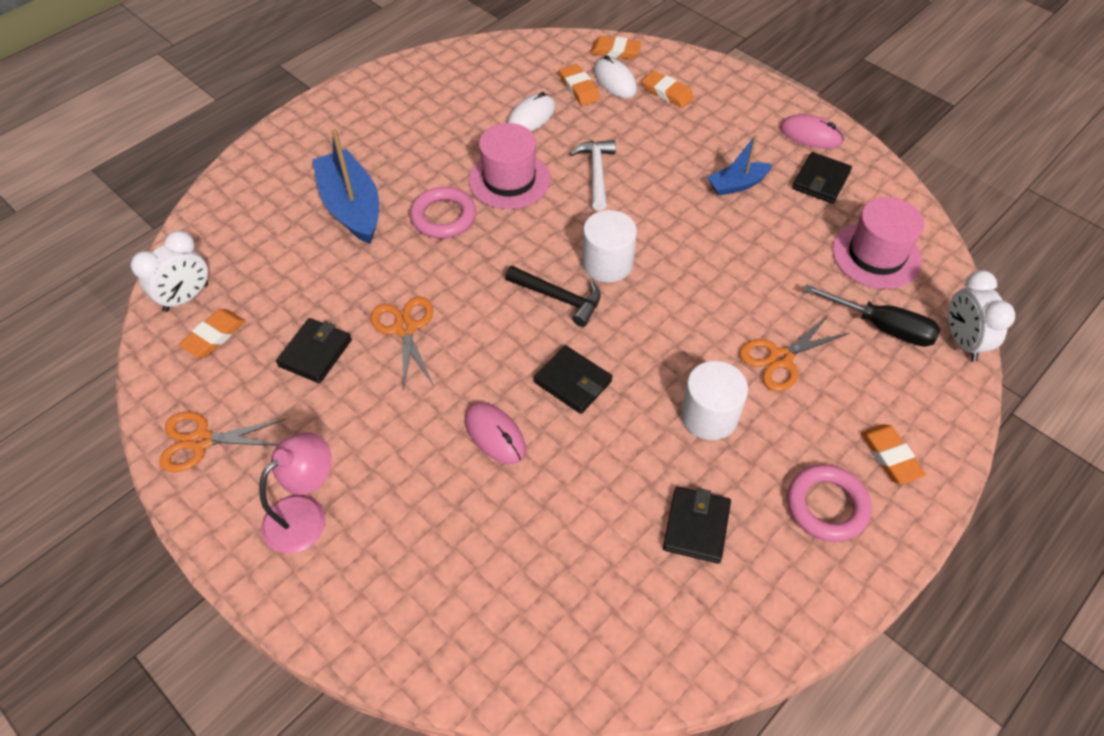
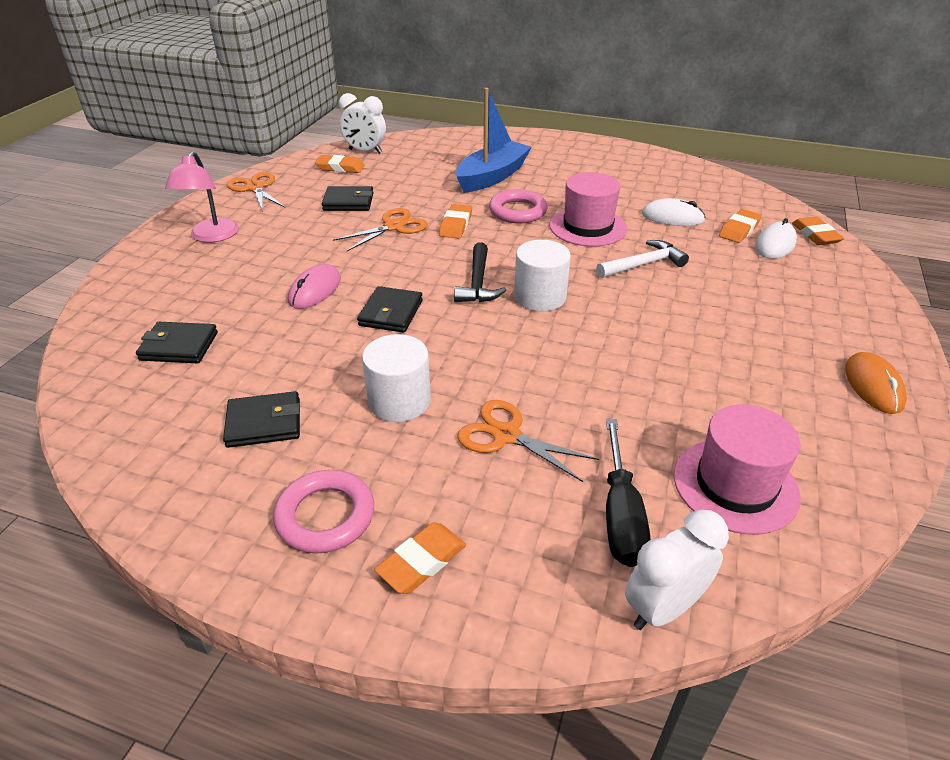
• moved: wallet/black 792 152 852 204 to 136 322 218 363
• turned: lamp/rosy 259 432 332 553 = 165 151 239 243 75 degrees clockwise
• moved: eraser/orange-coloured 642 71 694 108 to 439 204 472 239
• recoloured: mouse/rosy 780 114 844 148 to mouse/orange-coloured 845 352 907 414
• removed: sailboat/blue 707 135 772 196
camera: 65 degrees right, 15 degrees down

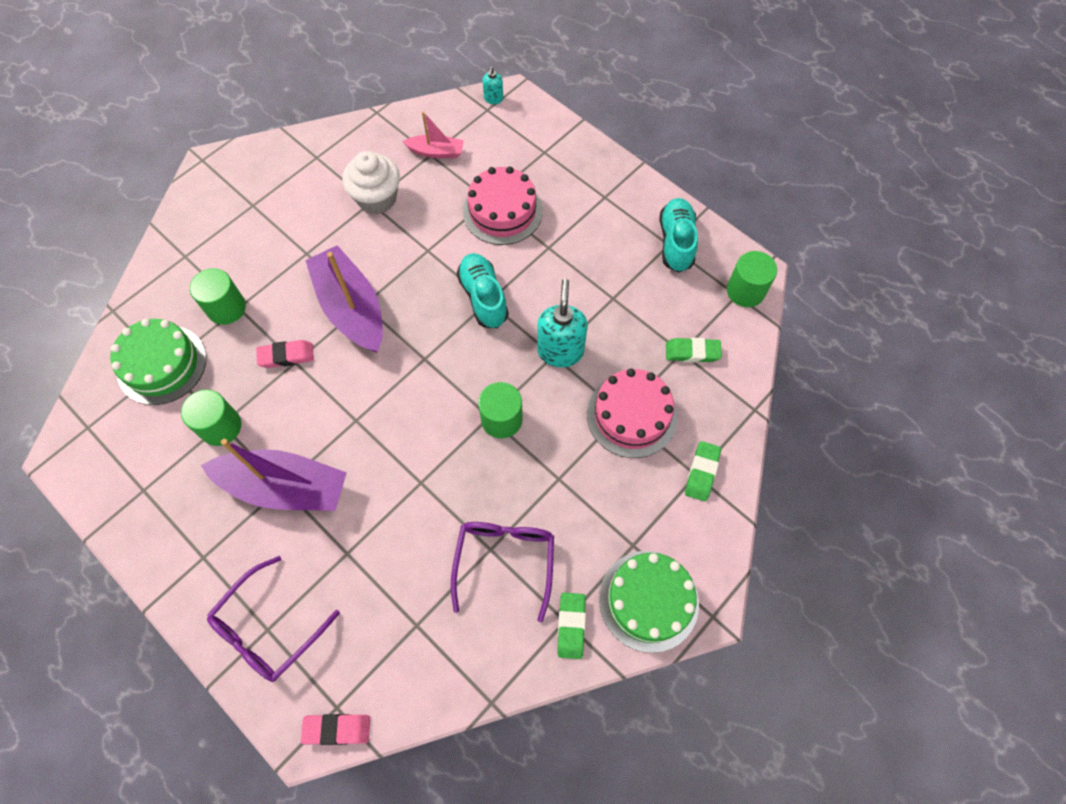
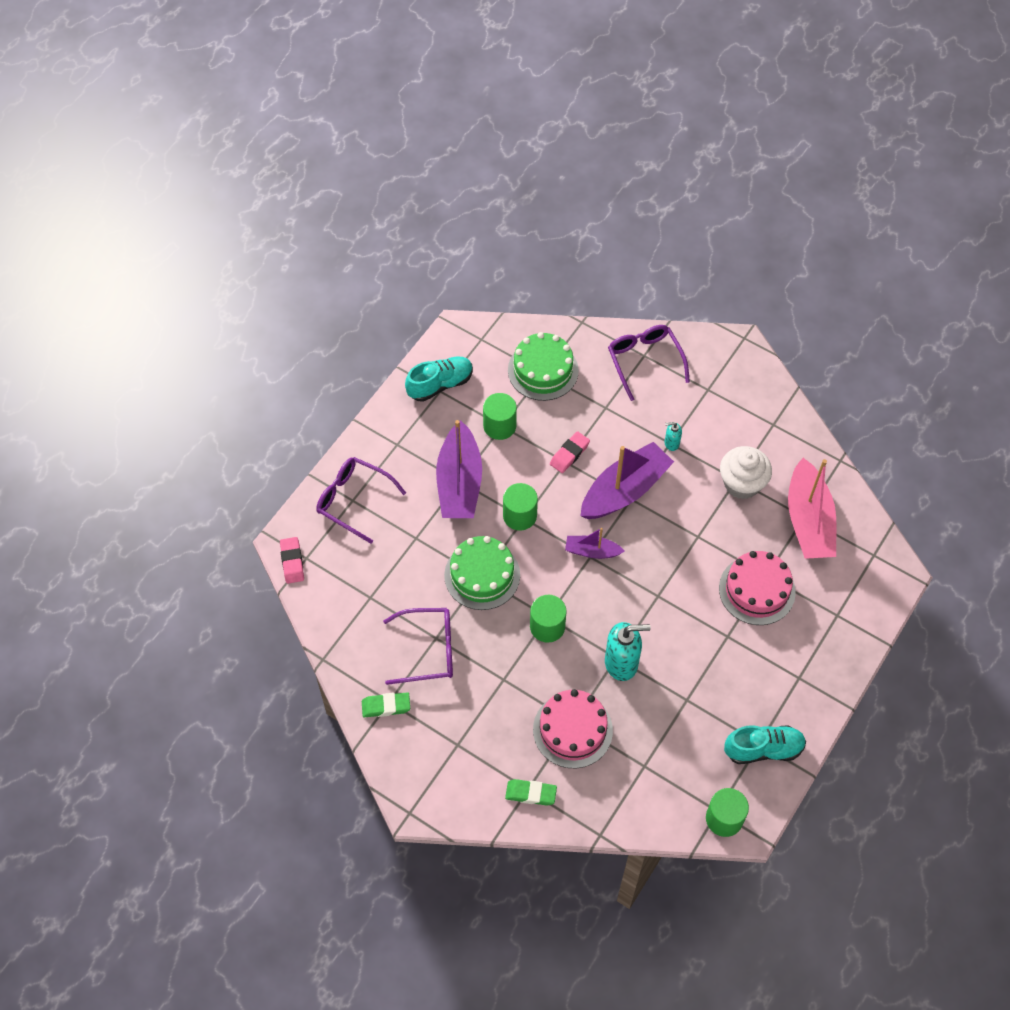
• moved: lace-up shoe/turquoise 457 253 509 328 to 405 357 473 402
• moved: cake/leaf-green 599 551 699 653 to 444 536 520 610
• moved: cylinder/leaf-green 190 268 246 325 to 503 483 538 531
• turned: eraser/rosy 256 340 314 368 = 550 431 590 473 60 degrees clockwise
• added: sailboat/violet 565 528 625 559
• added: spectacles/violet 608 325 690 401
• moved: soap pump/turquoise 483 67 503 104 to 665 422 682 451
• resized: sailboat/rosy 402 111 464 158 = 788 458 837 559 x1.93
• removed: eraser/leaf-green 666 338 722 363
camera: 80 degrees right, 5 degrees down

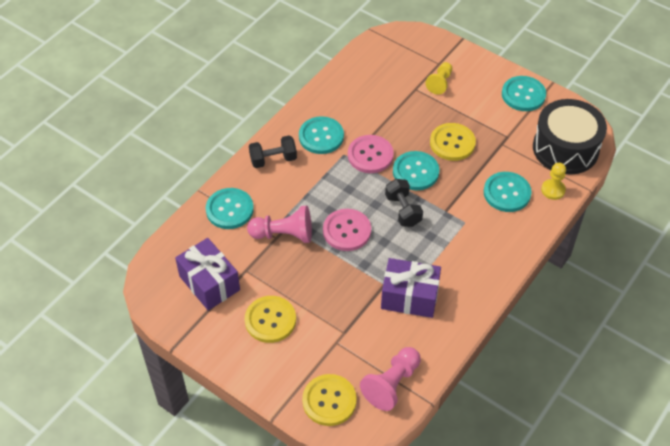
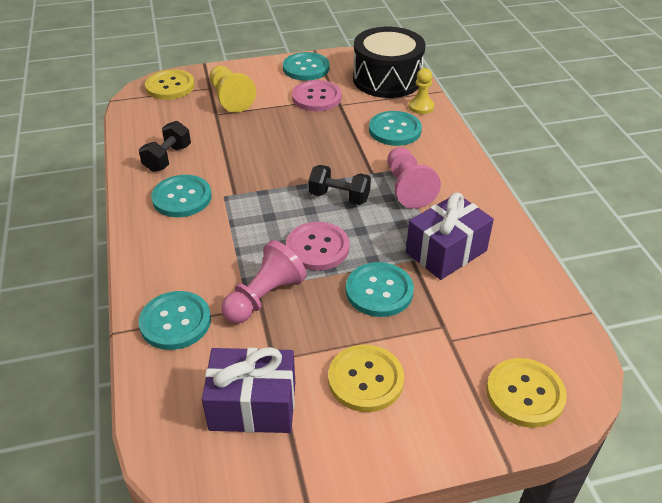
• moved: free weight/black 249 135 297 168 to 139 121 191 172
• moved: button/golden 430 123 476 161 to 145 69 195 100
• resized: pawn/golden 425 62 452 95 = 210 66 256 113 x1.50
• moved: button/rosy 348 135 394 173 to 292 80 342 112
• moved: button/turquoise 393 151 439 190 to 346 262 414 317
• moved: pawn/rosy 360 347 421 411 to 387 147 441 209
camera: 50 degrees left, 10 degrees down

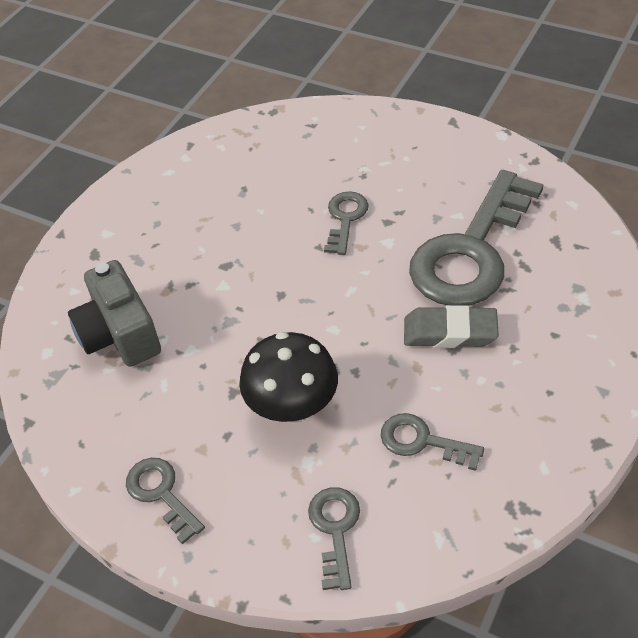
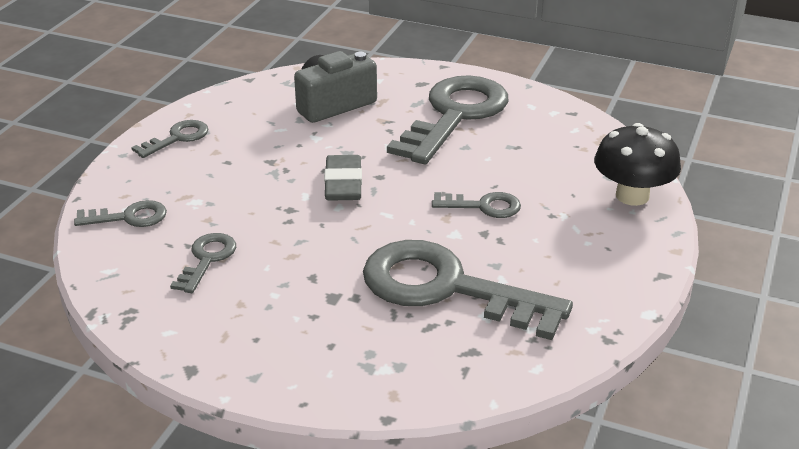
• moved: eraser/grey 404 305 499 348 to 324 155 362 201
• added: key/grey 387 75 508 164
• moved: mushroom/black 239 332 338 422 to 594 123 681 206
camera: 80 degrees right, 15 degrees down

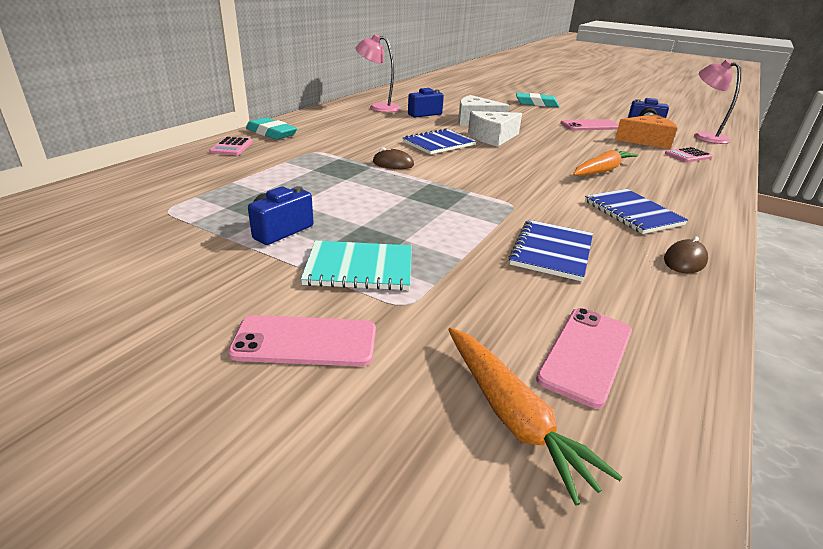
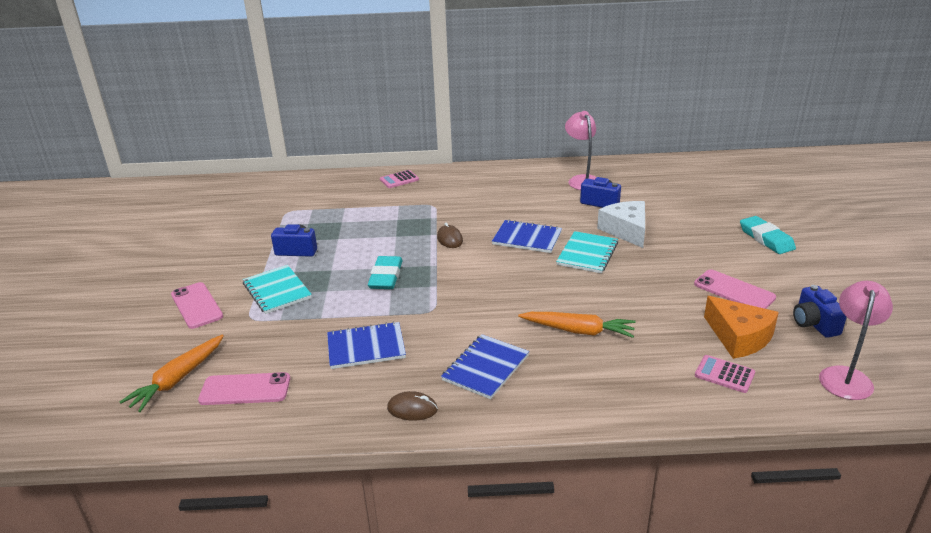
• moved: eraser/turquoise 246 118 297 140 to 368 256 403 289
• replaced: cheese wedge/white 468 111 522 147 to notepad/turquoise 556 231 618 273
camera: 60 degrees right, 0 degrees up

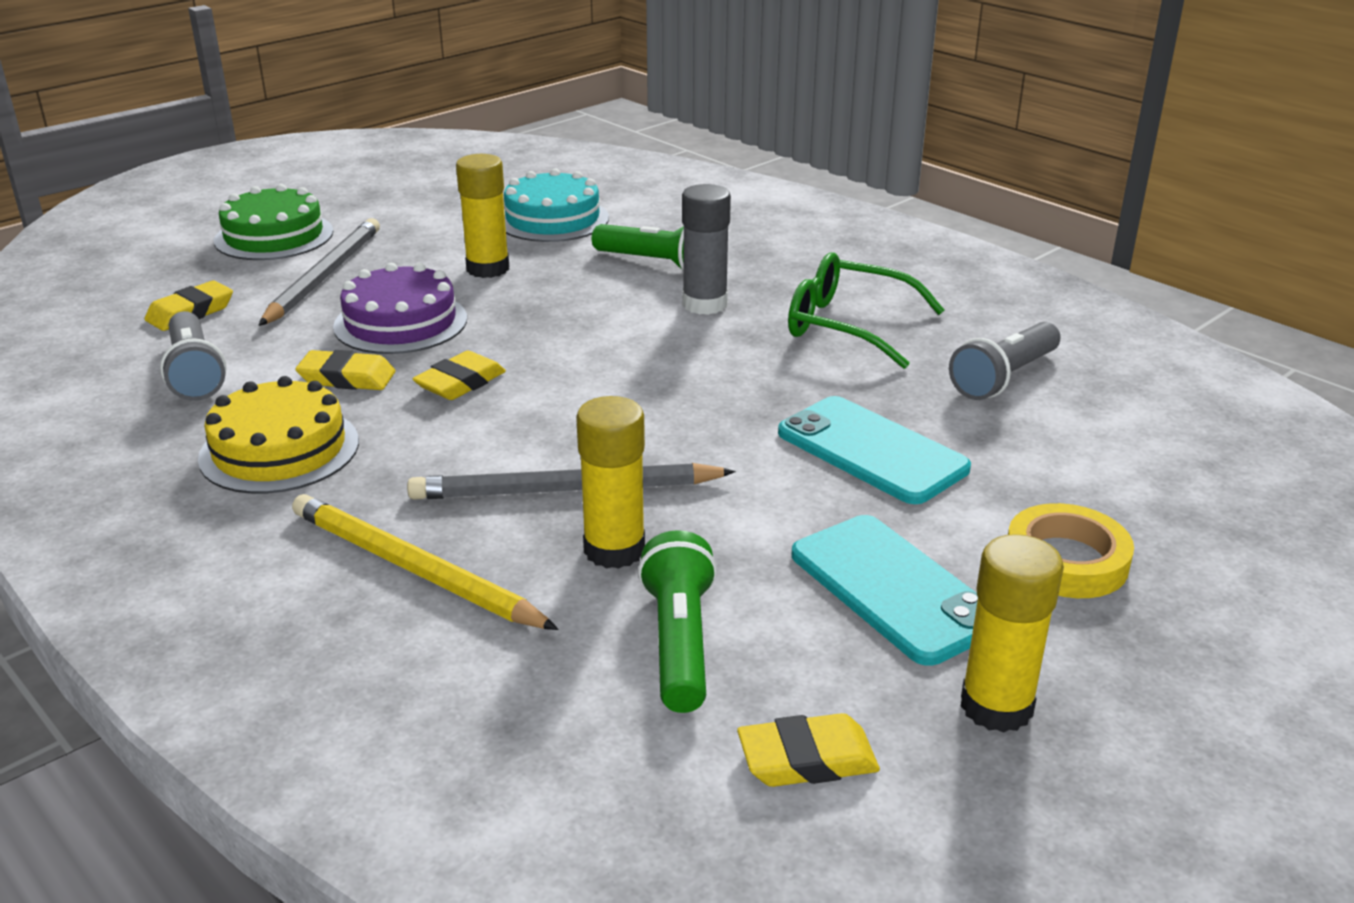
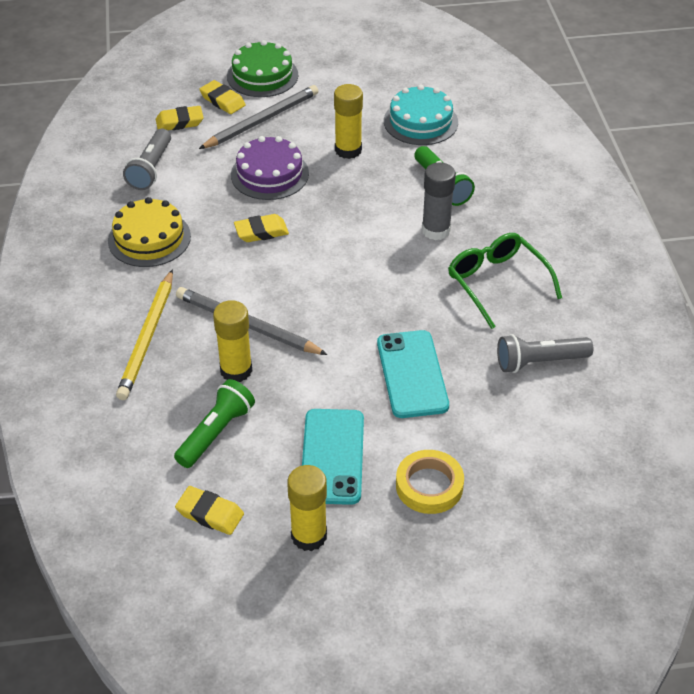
• turned: lead pencil/golden 292 494 558 630 = 116 269 173 400 150 degrees counterclockwise
• moved: eraser/golden 295 350 395 390 to 199 80 246 114
camera: 35 degrees right, 15 degrees up

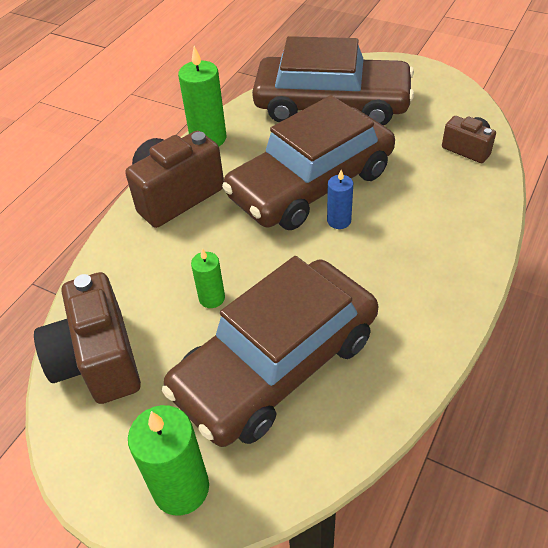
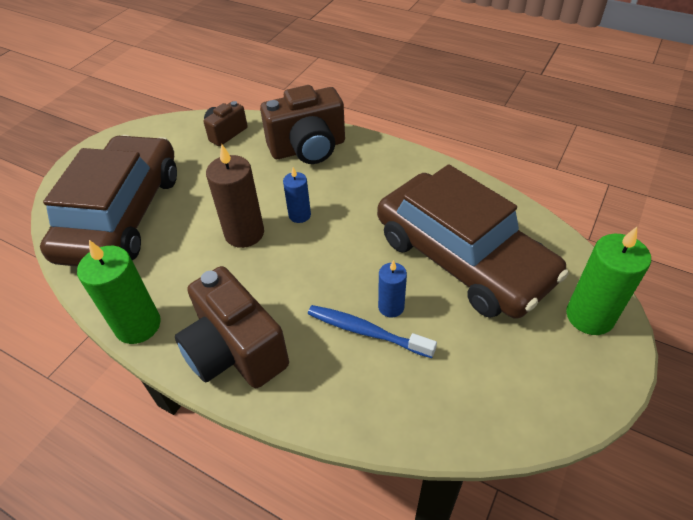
• replaced: car/dark brown 222 95 395 230 to wax candle/dark brown 206 144 264 248
• moved: photo camera/dark brown 34 272 141 404 to 260 85 345 164
• added: toothbrush/blue 308 305 437 358
• recoloured: wax candle/leaf-green 191 248 225 308 to wax candle/blue 378 260 407 318
camera: 90 degrees left, 0 degrees up

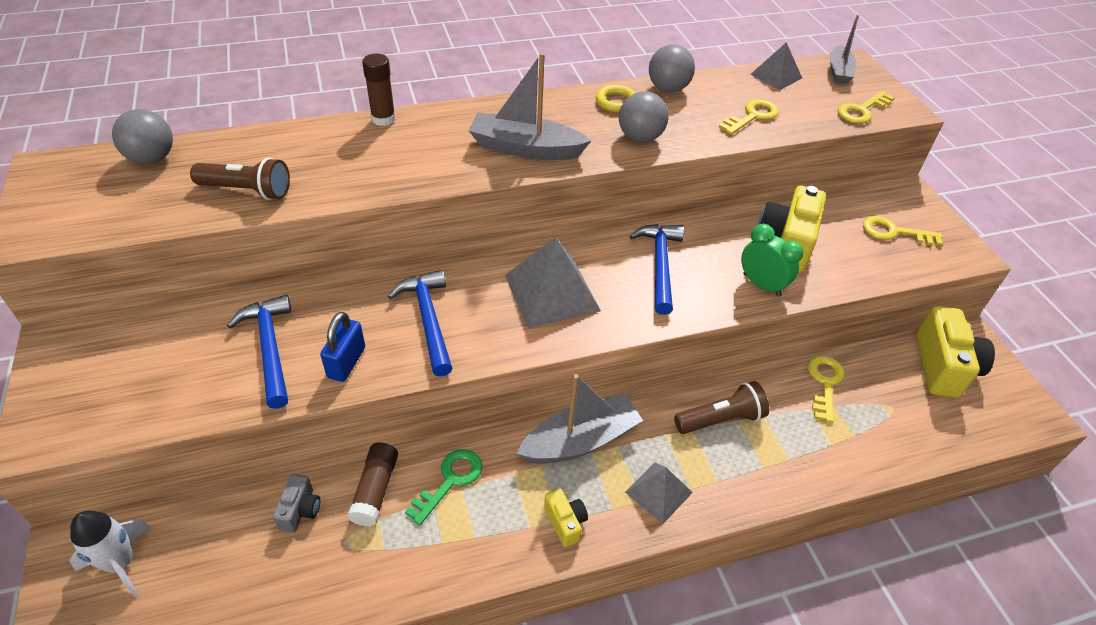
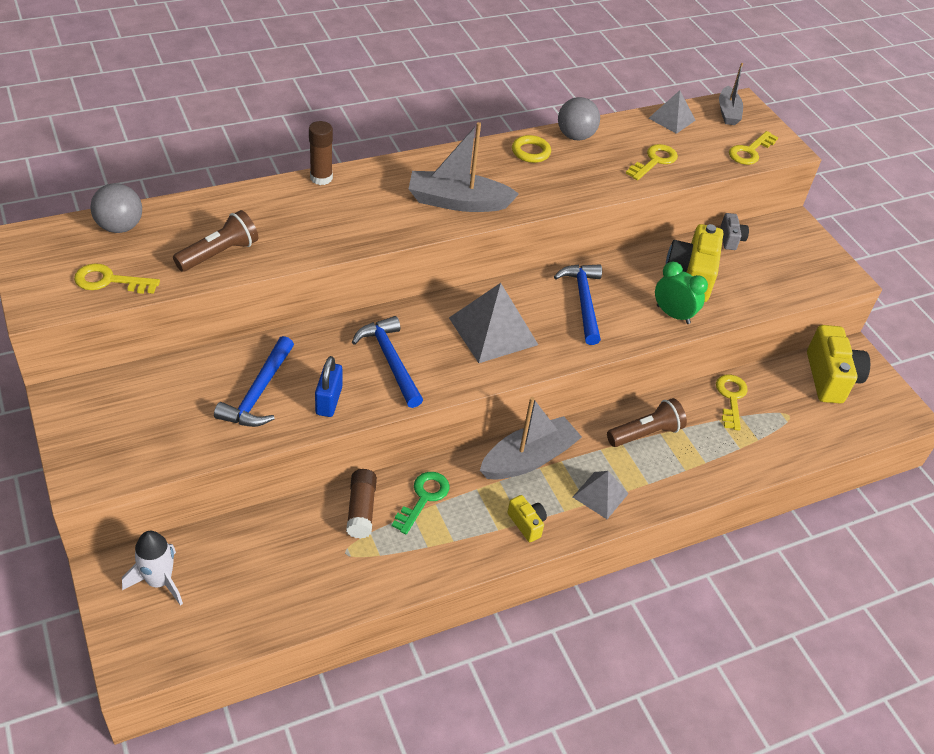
• moved: key/golden 863 216 943 246 to 74 263 160 294
• turned: pocket torch/dark brown 190 157 290 200 = 173 210 258 272 45 degrees counterclockwise
• turned: carpenter's hammer/blue 227 295 292 409 = 214 336 294 427 135 degrees counterclockwise
• moved: photo camera/grey 273 474 320 533 to 720 213 749 250
• removed: ball/grey 619 91 669 142
camera: 10 degrees left, 0 degrees up

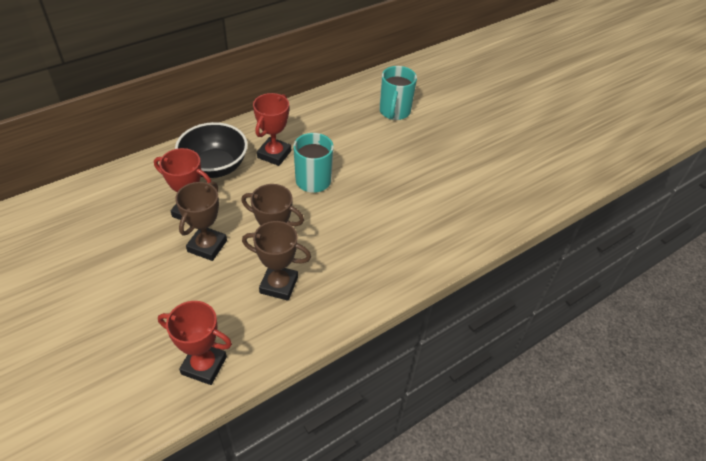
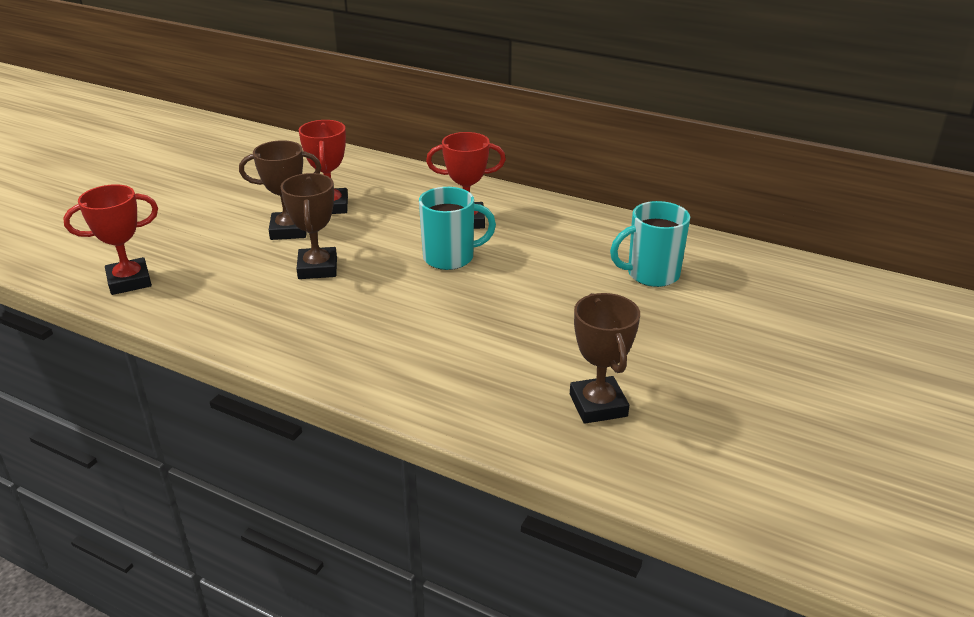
• turned: prize cup/crimson 158 301 232 385 = 63 184 158 295 75 degrees clockwise
• moved: prize cup/dark brown 242 221 311 301 to 570 293 640 424
• removed: bowl/black 175 122 248 178
camera: 65 degrees right, 15 degrees down

